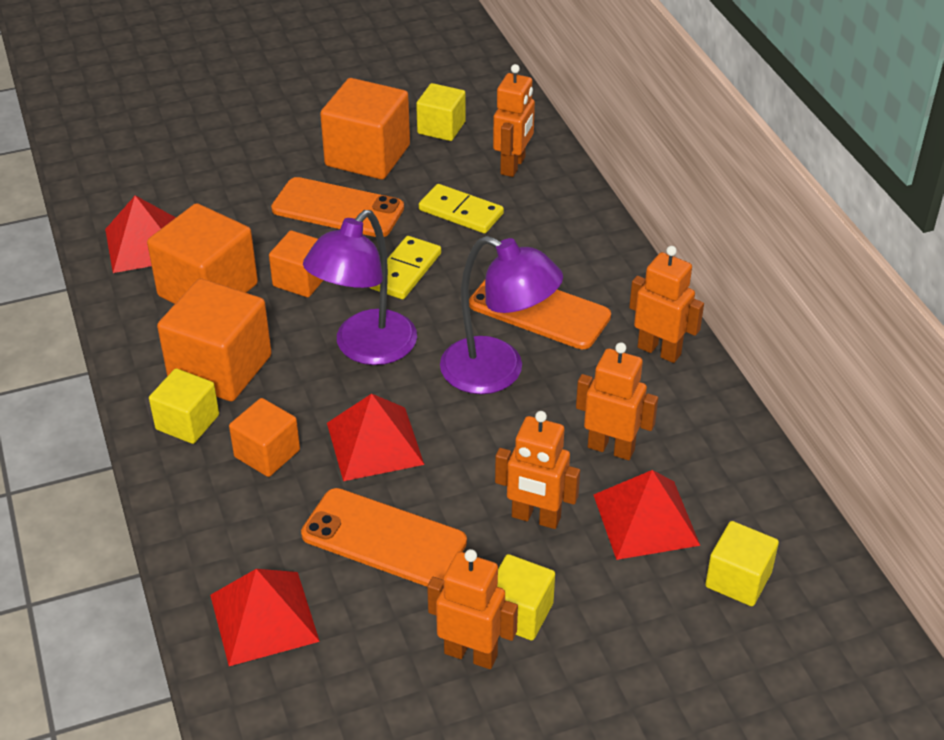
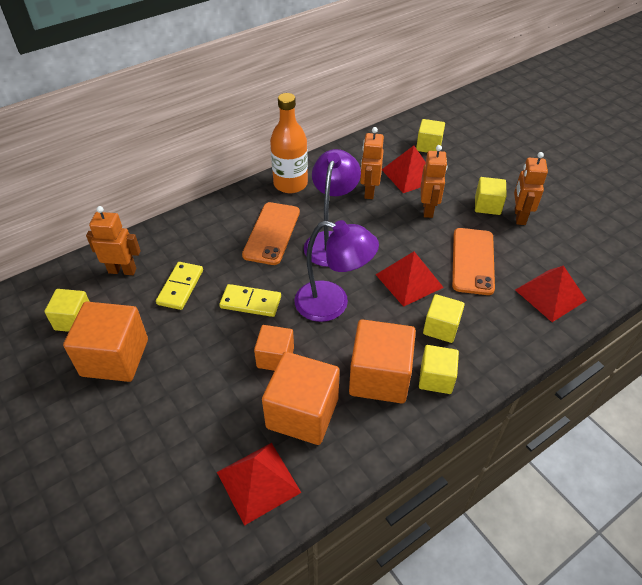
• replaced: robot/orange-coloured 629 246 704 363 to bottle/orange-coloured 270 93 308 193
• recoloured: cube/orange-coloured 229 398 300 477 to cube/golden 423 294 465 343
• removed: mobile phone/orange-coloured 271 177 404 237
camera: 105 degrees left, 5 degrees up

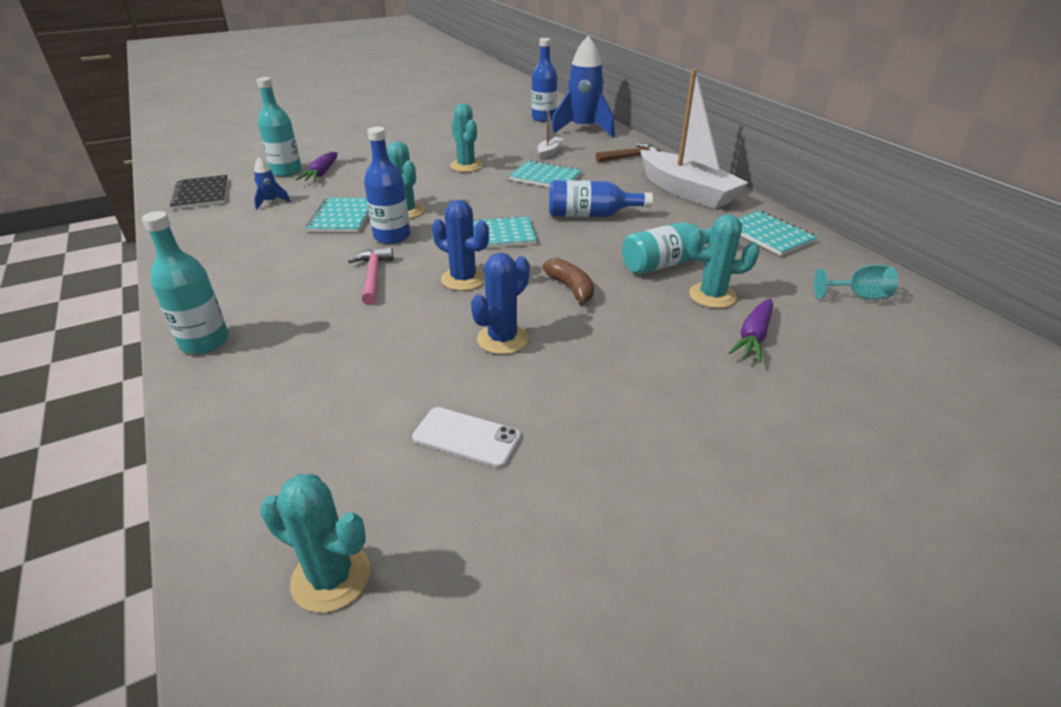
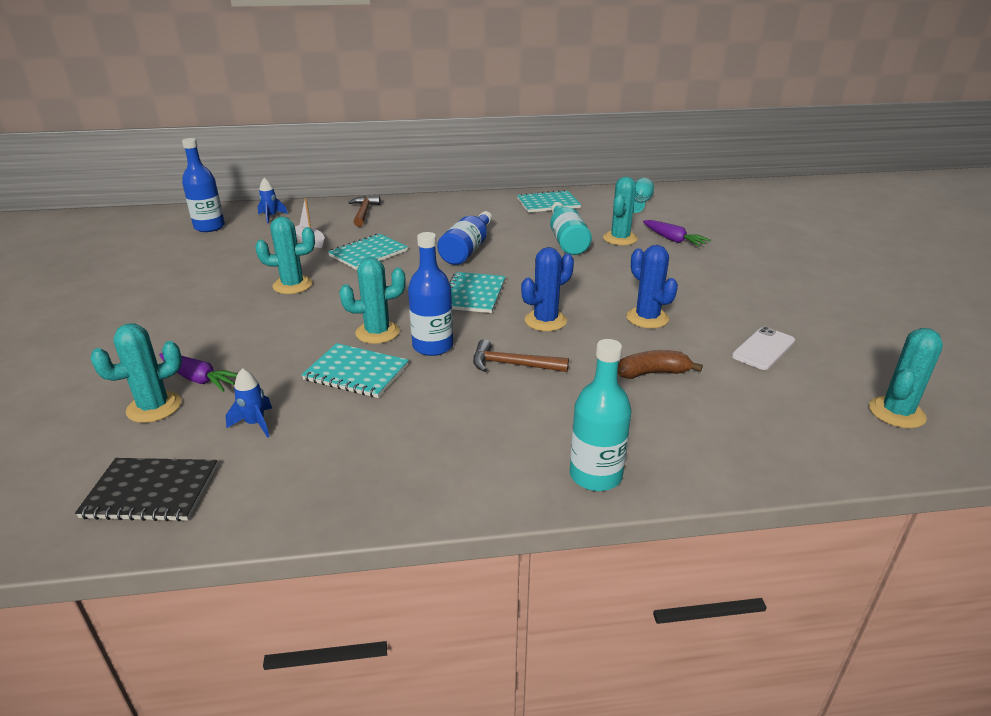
• replaced: bottle/turquoise 256 77 302 177 to saguaro cactus/turquoise 90 323 182 423
• resized: spaceship/blue 552 36 615 138 = 258 178 288 224 x0.42
• recoloured: carpenter's hammer/rosy 348 247 394 305 to carpenter's hammer/dark brown 473 339 569 372
• moved: toy banana/dark brown 543 258 594 307 to 618 350 703 379
• removed: sailboat/white 640 69 749 209
camera: 70 degrees left, 5 degrees down

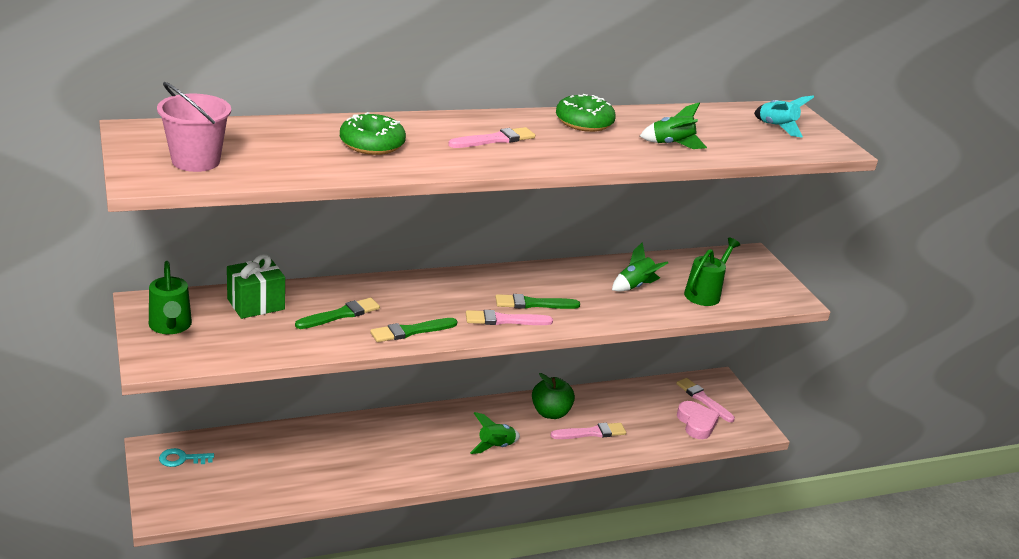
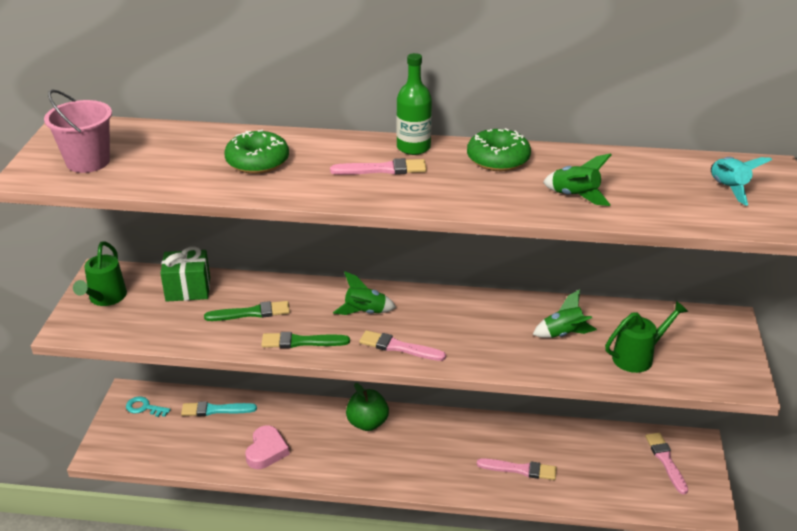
• added: brush/turquoise 181 401 257 416
• moved: love heart/rosy 677 401 720 439 to 245 426 290 469
• moved: spaceship/leaf-green 470 412 520 454 to 333 271 396 315
• moved: apple fruit/leaf-green 532 373 575 419 to 346 383 389 431
• added: bottle/leaf-green 396 53 432 155
• removed: brush/leaf-green 495 294 580 309
camera: 30 degrees right, 5 degrees up

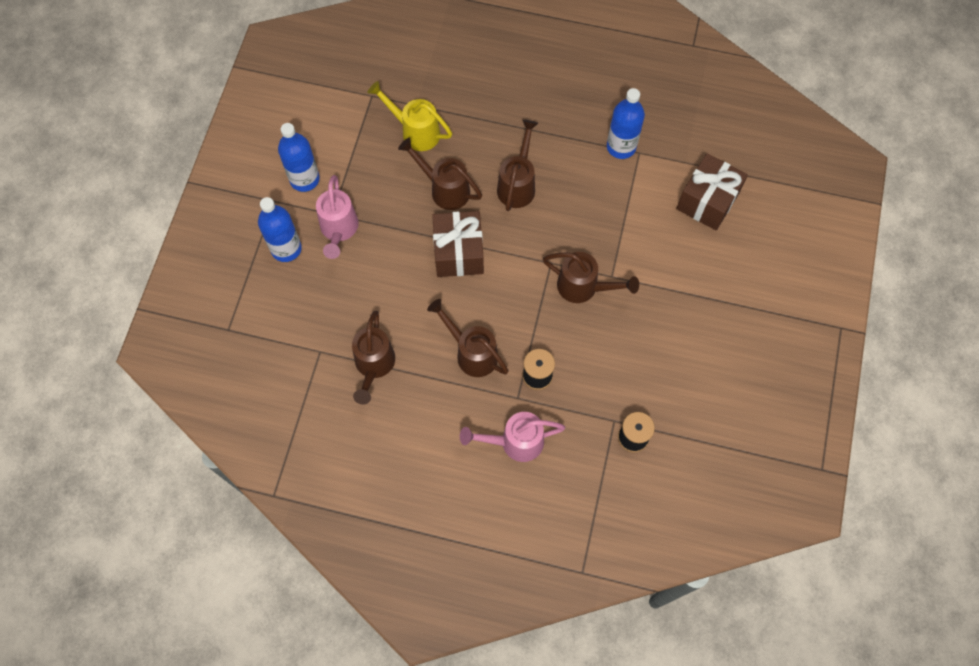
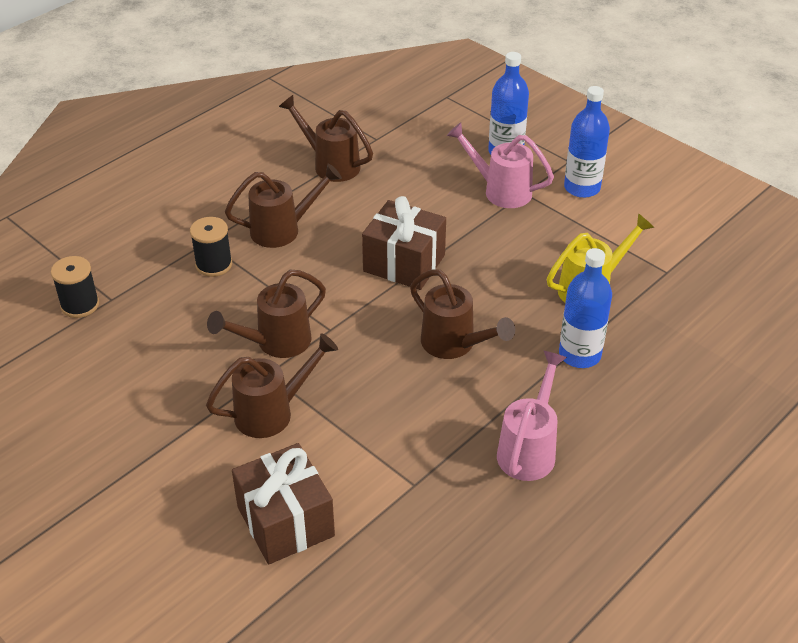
• moved: sprinkling can/dark brown 398 138 482 210 to 206 333 338 438
• moved: sprinkling can/rosy 460 412 565 462 to 497 351 567 481
• moved: bottle/blue 607 88 645 159 to 559 248 612 368
camera: 120 degrees right, 25 degrees down

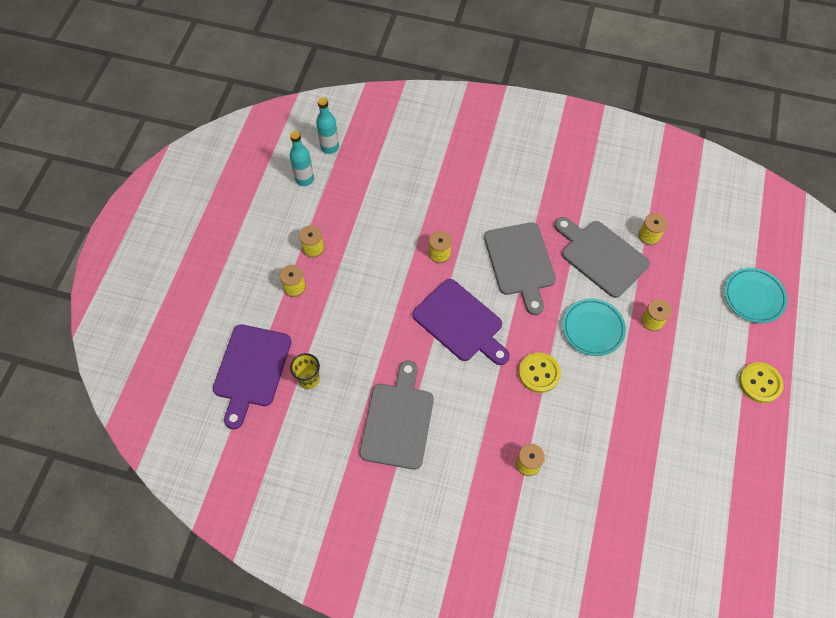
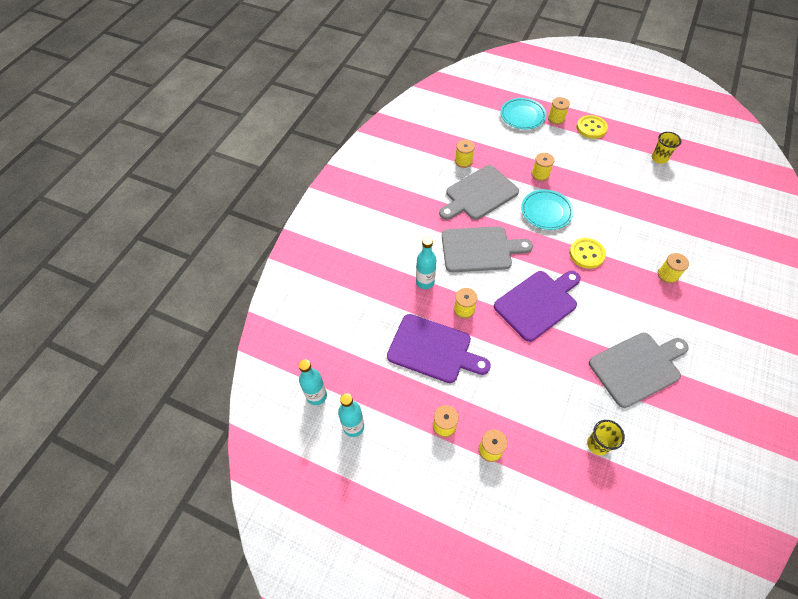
• moved: chopping board/violet 213 324 291 429 to 387 314 491 383
• added: bottle/turquoise 416 237 436 289
• added: reel of thread/golden 548 97 570 125
• turned: chopping board/grey 359 361 434 470 = 589 333 689 408 135 degrees clockwise
• added: beaker/golden 652 132 681 164
camera: 80 degrees left, 5 degrees down

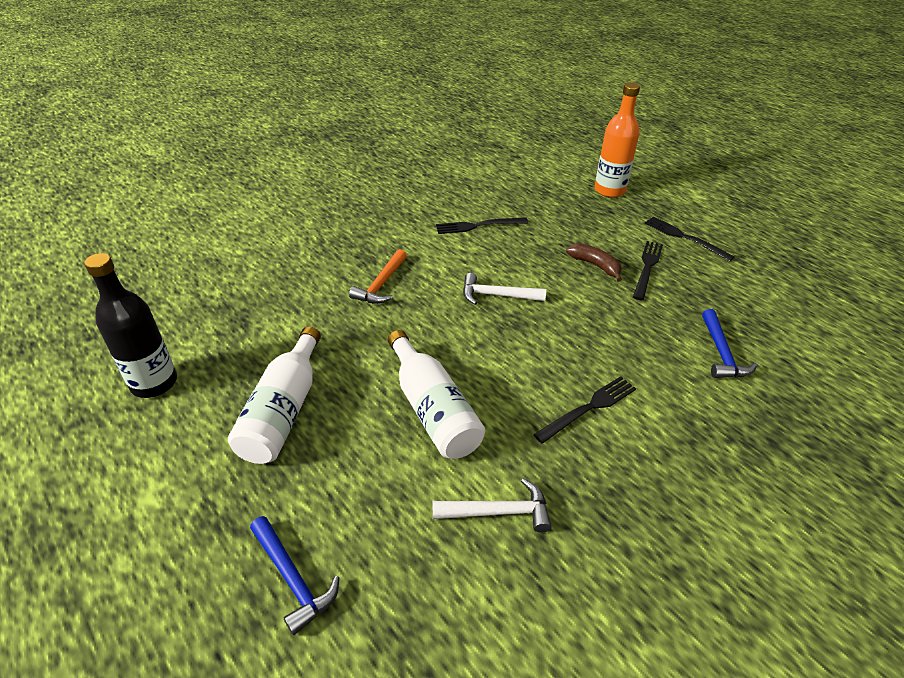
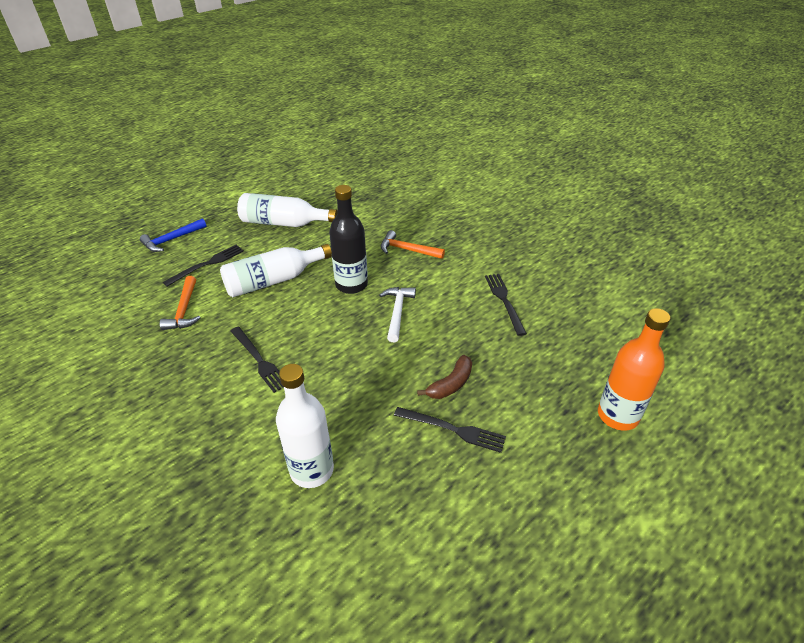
• recoloured: carpenter's hammer/white 432 478 551 533 to carpenter's hammer/orange-coloured 160 276 201 330
• moved: dinner fork/black 645 216 734 261 to 163 245 244 287
• replaced: carpenter's hammer/blue 702 309 758 378 to bottle/white 276 364 334 488
• moved: bottle/black 84 253 177 398 to 329 185 368 294
camera: 90 degrees right, 0 degrees up

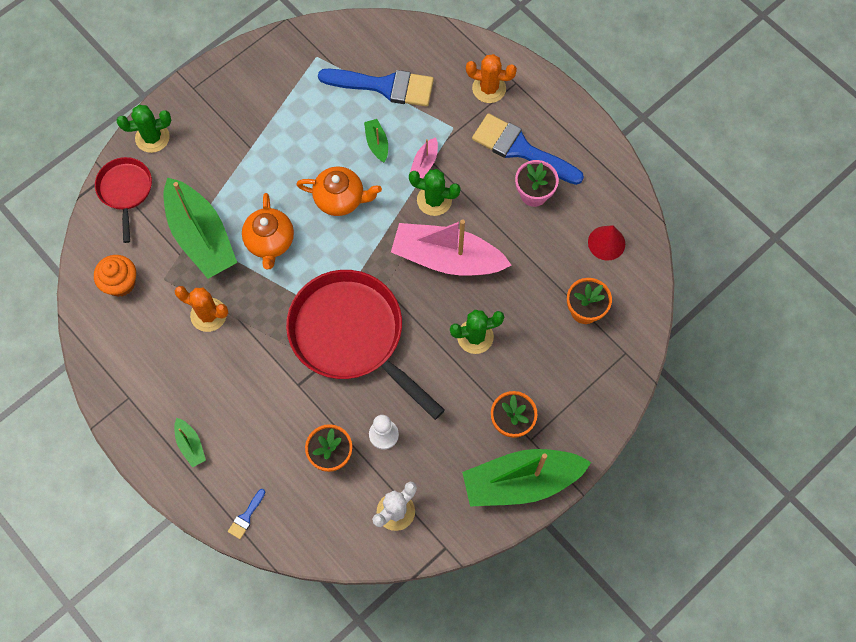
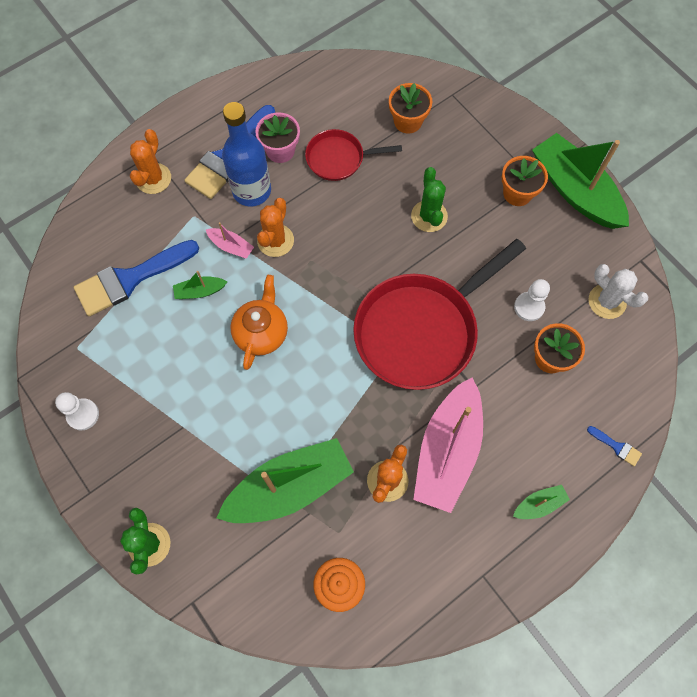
• added: pawn/white 55 392 99 430
• turned: brush/blue 318 69 434 107 = 74 240 199 316 135 degrees counterclockwise
• added: bottle/blue 222 102 271 207
• recoloured: saguaro cactus/leaf-green 409 169 461 216 to saguaro cactus/orange-coloured 257 198 294 257
• moved: frying pan/crimson 95 157 152 243 to 305 129 402 181
• moved: sailboat/rosy 391 219 512 275 to 413 377 483 513
• turned: sailboat/leaf-green 462 449 591 507 = 532 133 629 229 150 degrees clockwise
• removed: tea pot/orange-coloured 242 193 294 269
• removed: cone/crimson 588 225 625 261
camera: 85 degrees left, 0 degrees up

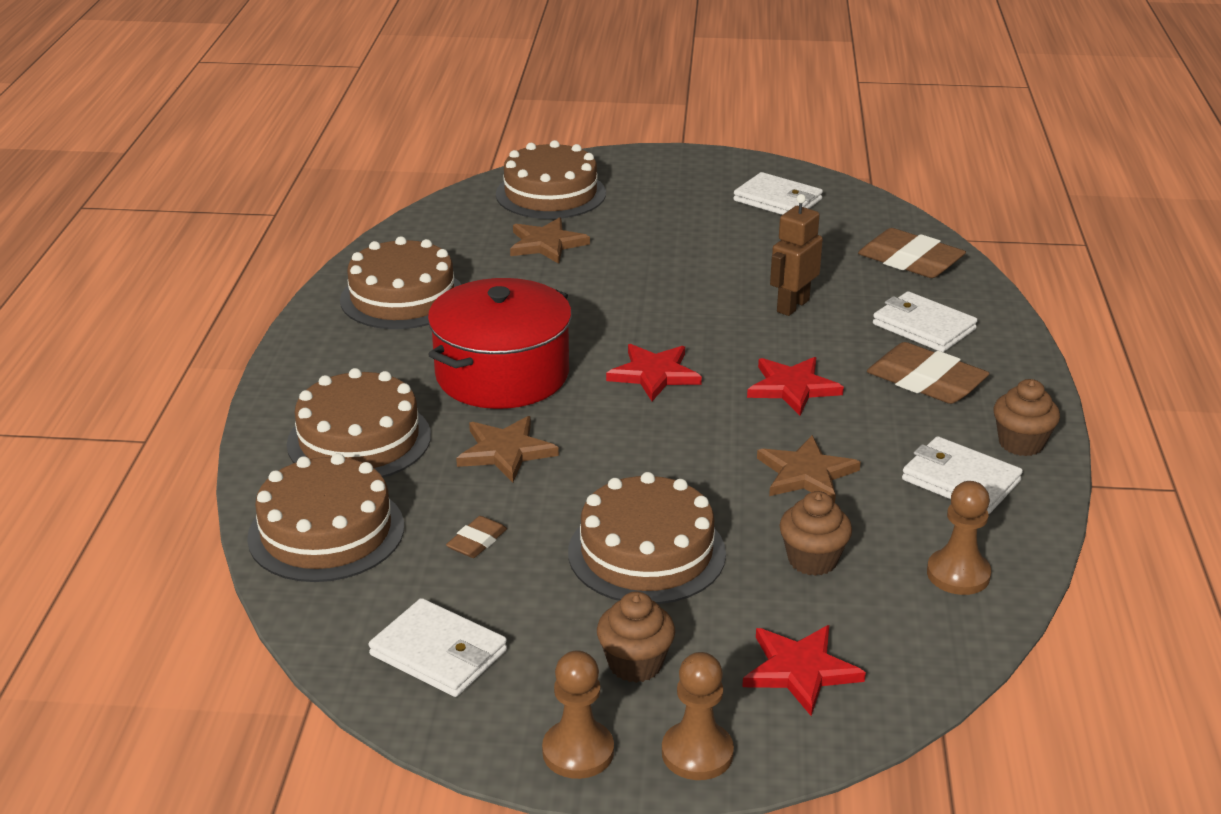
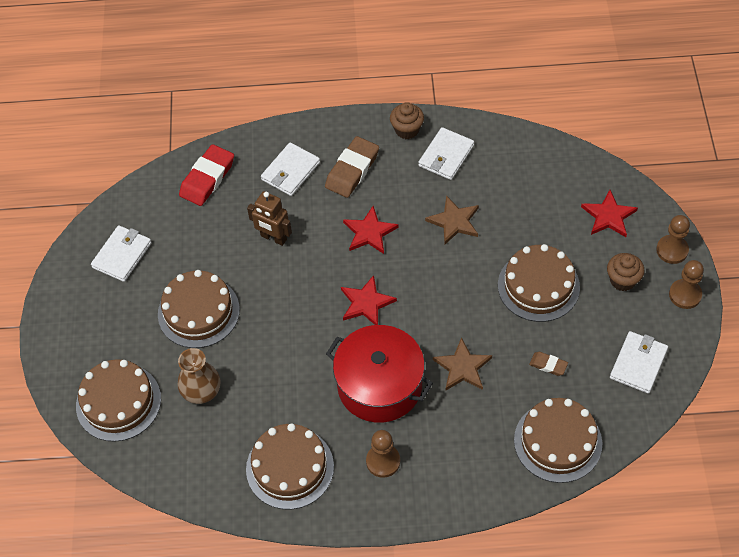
• moved: cake/dark brown 287 368 431 477 to 158 270 240 348
• replaced: star shape/dark brown 510 217 590 264 to tall vase/dark brown 178 348 221 404
• recoloured: eraser/dark brown 858 228 966 278 to eraser/crimson 179 144 234 206
• moved: pawn/dark brown 927 481 991 595 to 366 430 400 478
• removed: cupcake/dark brown 780 491 852 576
camera: 95 degrees left, 25 degrees up

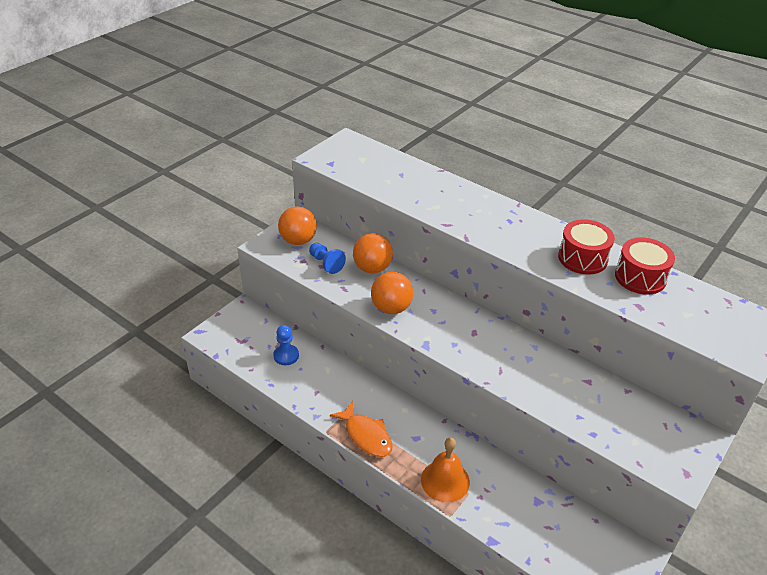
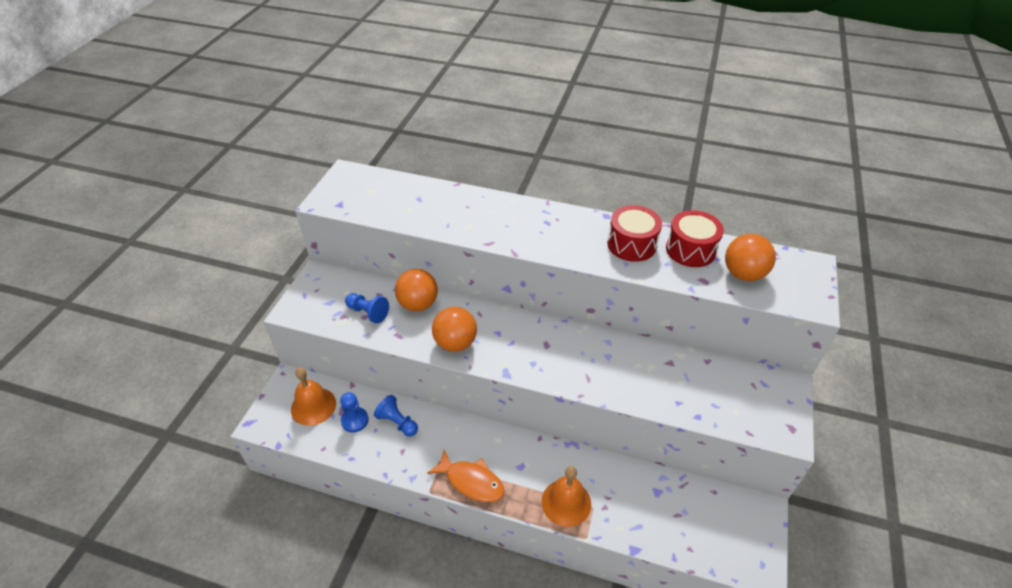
• added: bell/orange-coloured 291 367 336 426
• added: pawn/blue 374 395 418 437
• moved: ball/orange-coloured 278 206 317 245 to 725 234 776 281
camera: 20 degrees left, 5 degrees up

